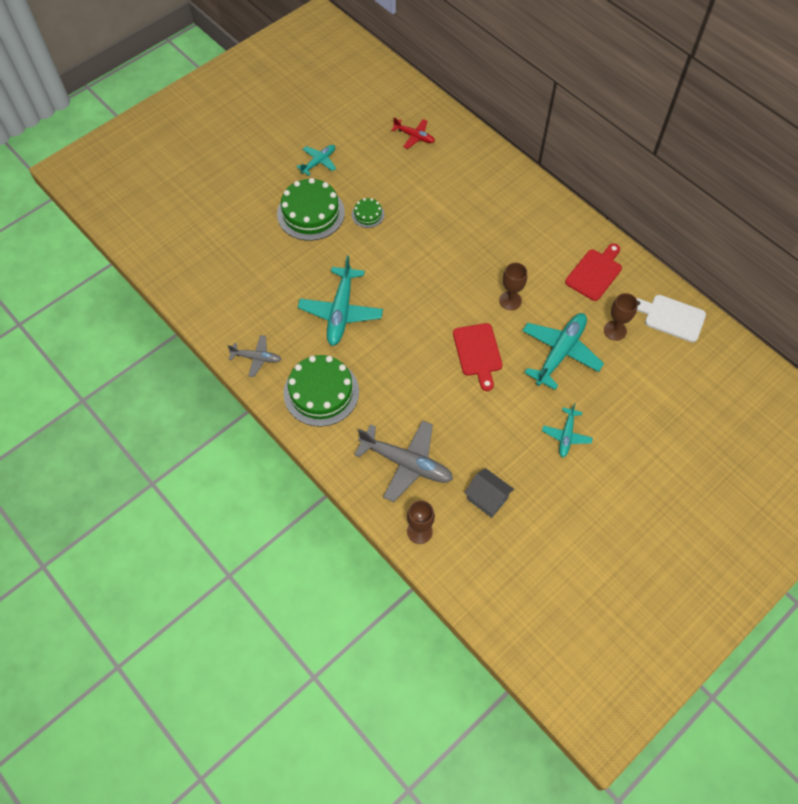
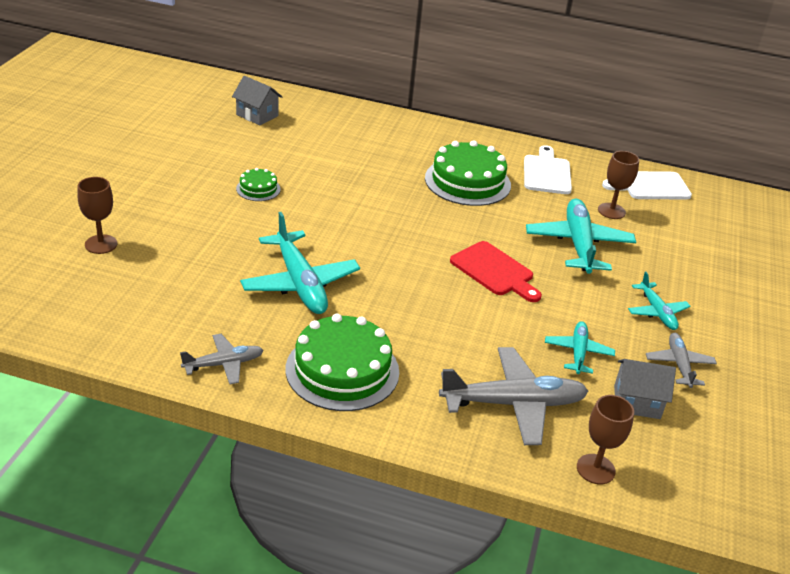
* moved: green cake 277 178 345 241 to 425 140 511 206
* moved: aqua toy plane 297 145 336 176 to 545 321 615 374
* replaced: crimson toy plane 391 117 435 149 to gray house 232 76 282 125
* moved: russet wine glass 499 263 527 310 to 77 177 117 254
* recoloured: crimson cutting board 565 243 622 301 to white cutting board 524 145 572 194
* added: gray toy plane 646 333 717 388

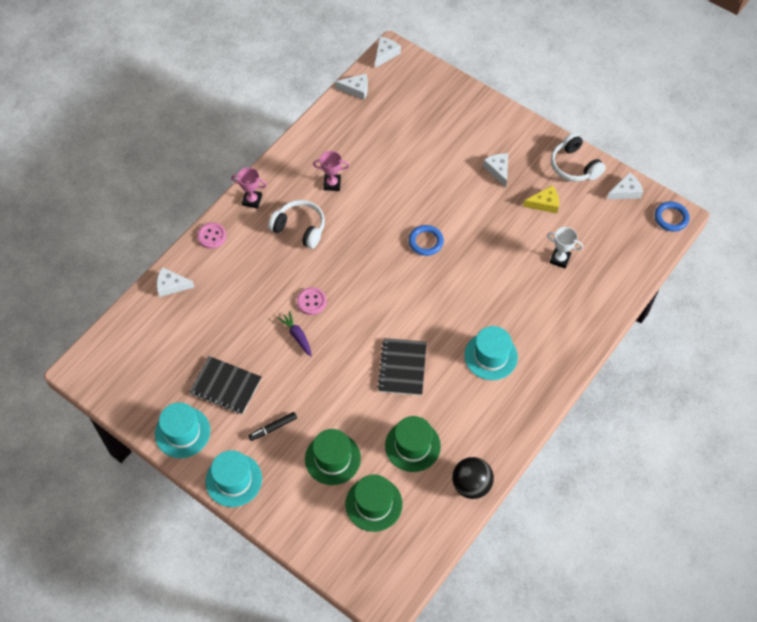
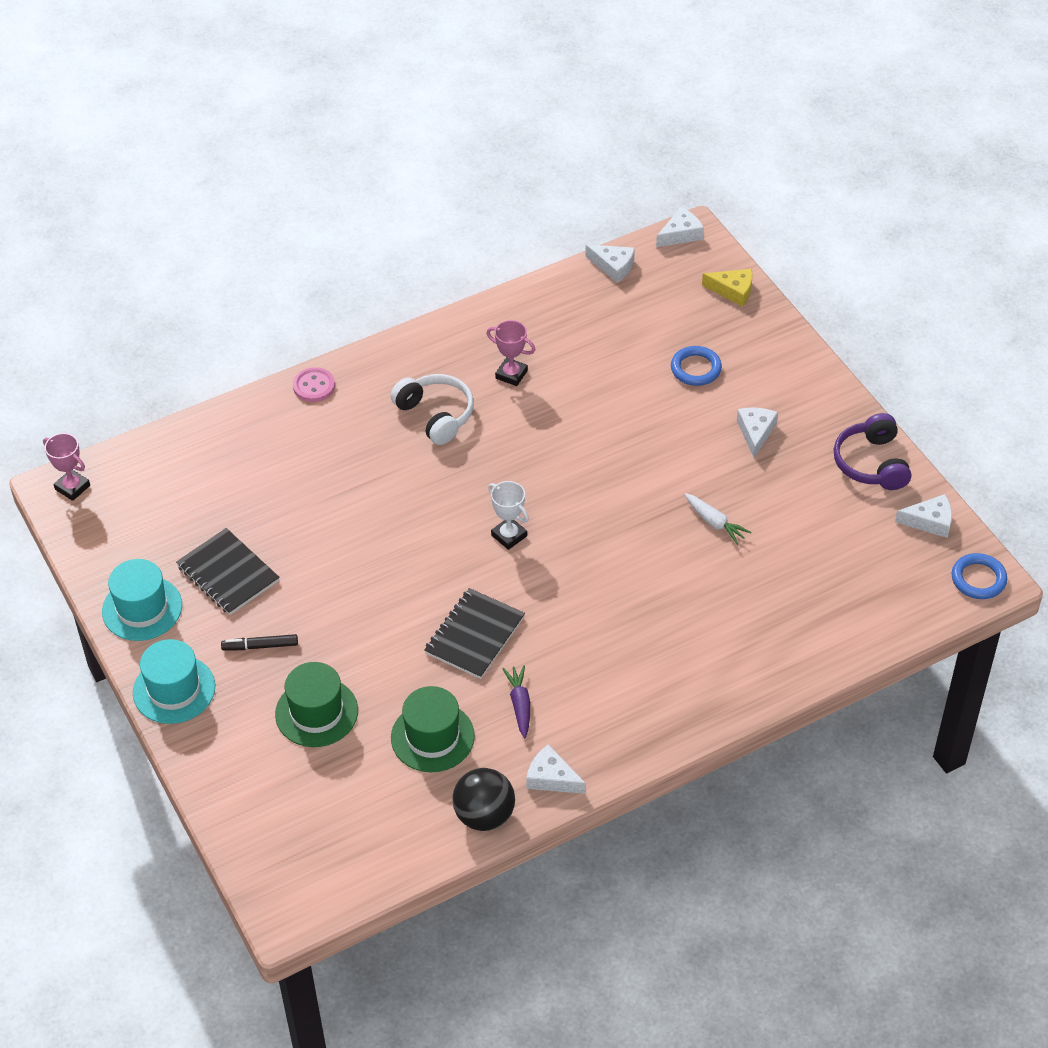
* moved: white cheese 157 267 194 297 to 526 744 586 794
* moved: rose-pink prize cup 231 167 267 209 to 43 433 90 501
* moved: violet toy carrot 278 311 312 356 to 502 665 530 738
* removed: rose-pink sewing button 297 287 327 315
* removed: green tall hat 345 474 403 532
* moved: royal blue ring 409 225 444 256 to 671 346 722 386
* removed: aqua tall hat 464 326 518 380
* moved: golden cheese 523 185 559 213 to 702 269 753 307
* moved: white prize cup 547 227 583 268 to 488 481 529 550
* recoloured: white headphones 551 133 606 182 to violet headphones 834 413 911 490
* added: white toy carrot 684 493 751 545

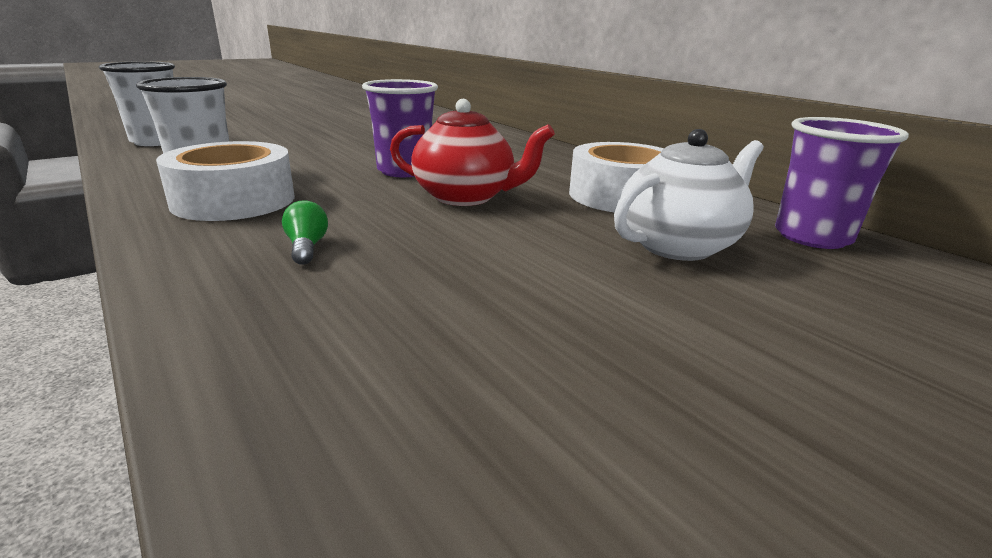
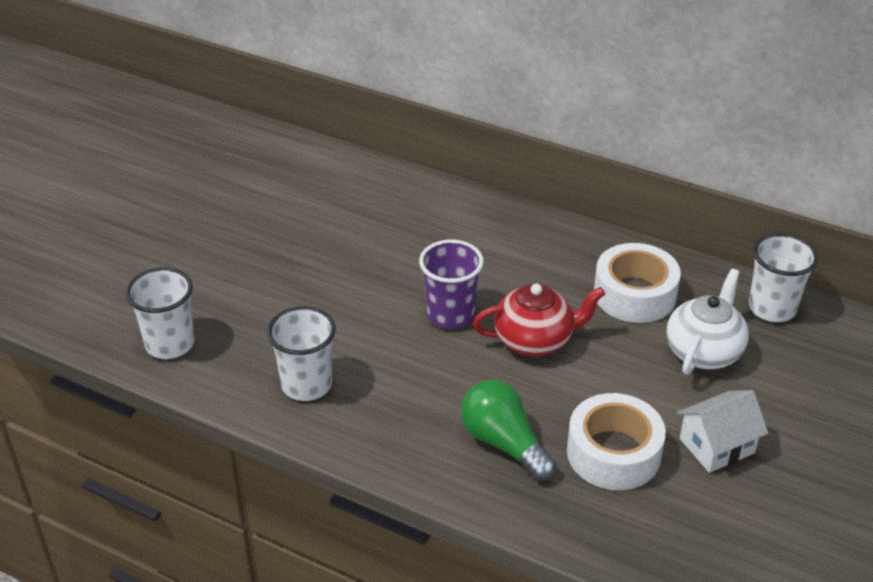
* moved: white tape 156 141 295 221 to 567 393 666 490
* resized: green light bulb 282 200 328 265 = 461 380 557 481 x2.14
* recoloured: violet beaker 775 117 909 249 to white beaker 749 233 818 322
* added: white house 677 390 768 473

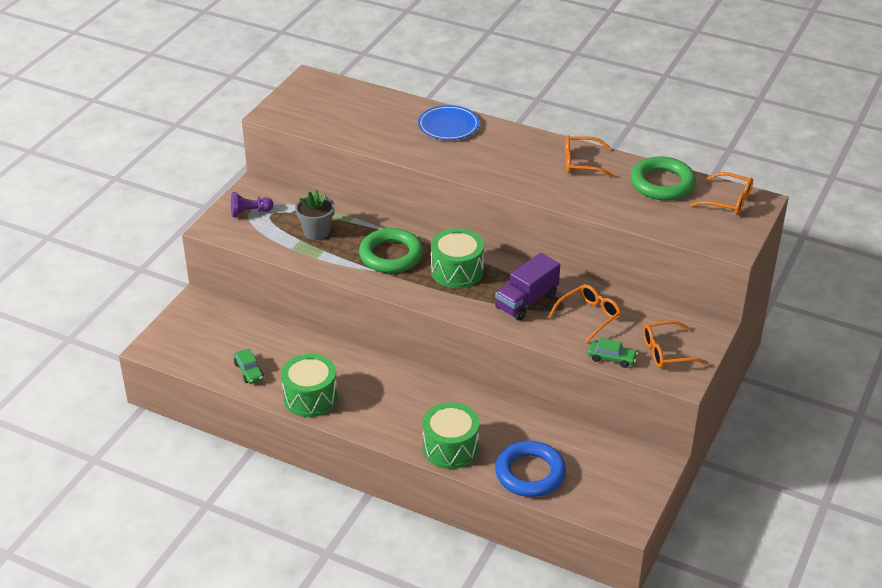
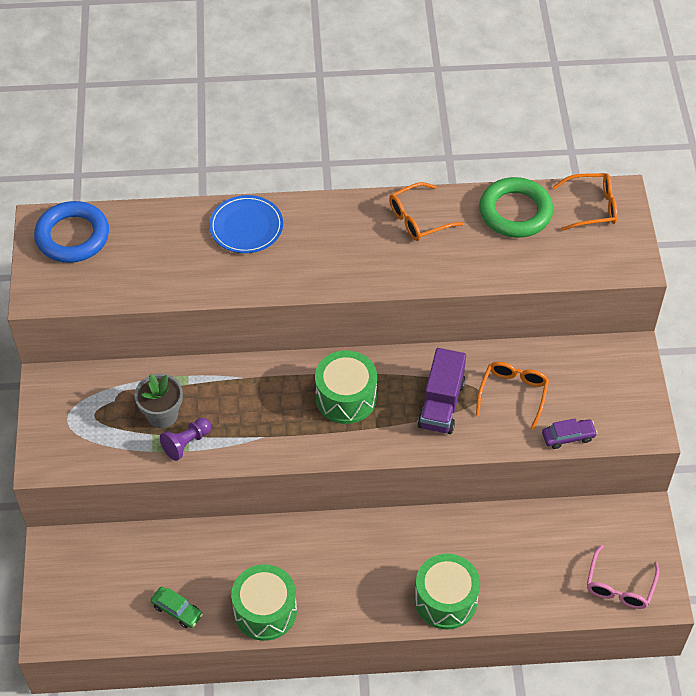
* moved: violet game pawn 231 192 273 217 to 160 418 211 461
* removed: green ring 359 228 423 273
* moved: royal blue ring 495 441 566 497 to 34 201 109 263
* recoloured: green toy car 588 338 638 368 to violet toy car 542 418 597 449
* removed: bright orange glasses 643 320 708 368
* added: rose-pink glasses 587 544 659 609

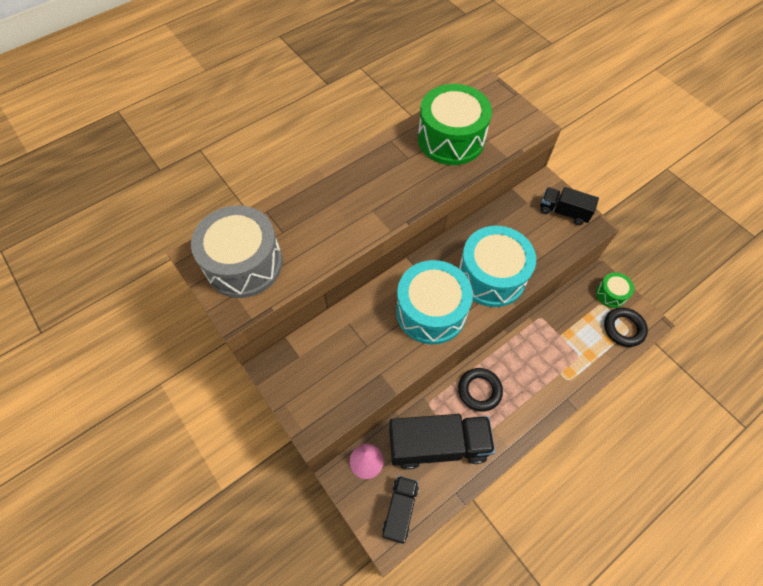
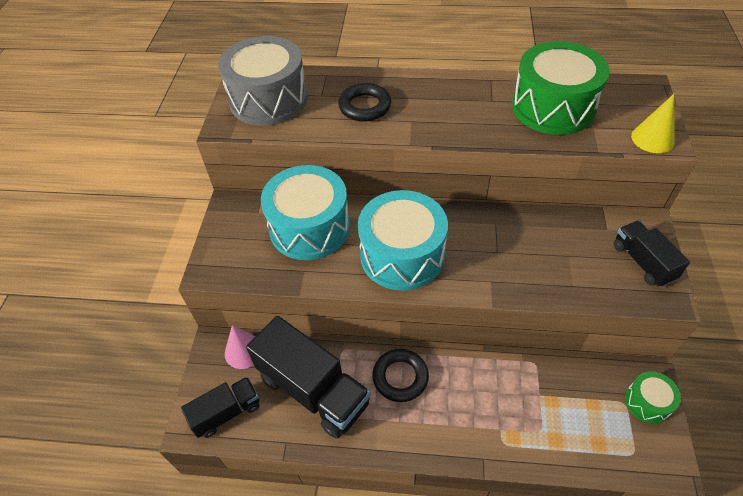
* moved: aqua snare drum 459 226 536 307 to 261 165 350 260
* moved: jet-black ring 604 308 648 347 to 338 83 391 121
* added: golden cone shape 631 94 675 153

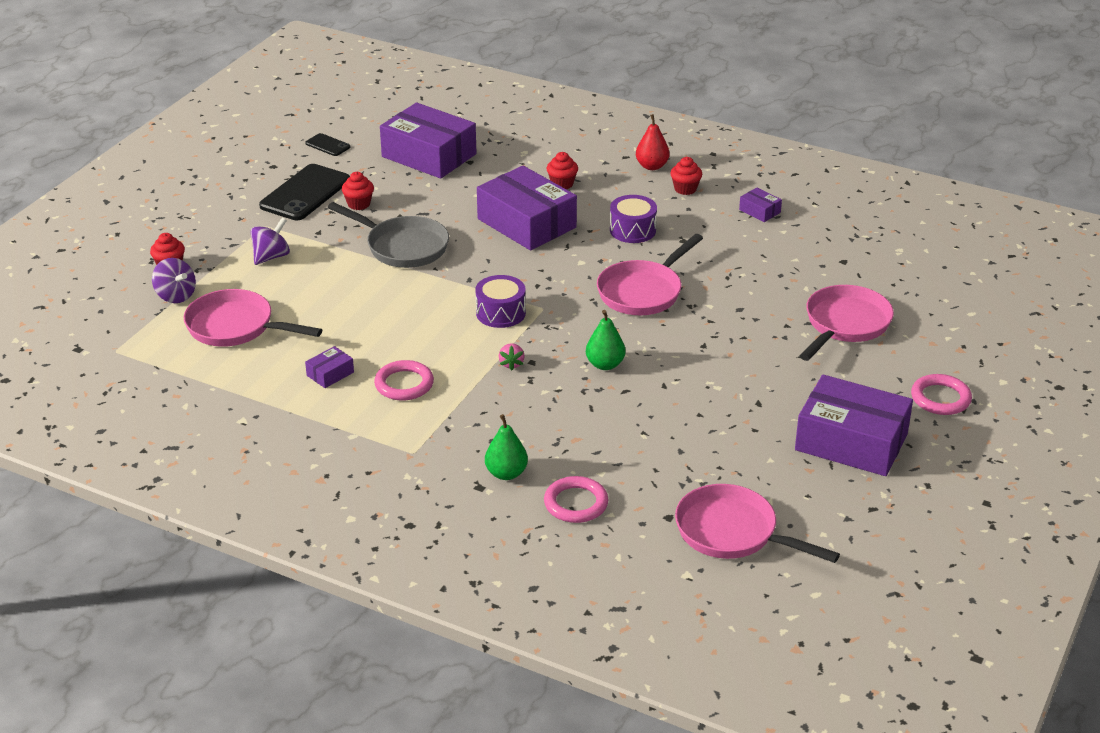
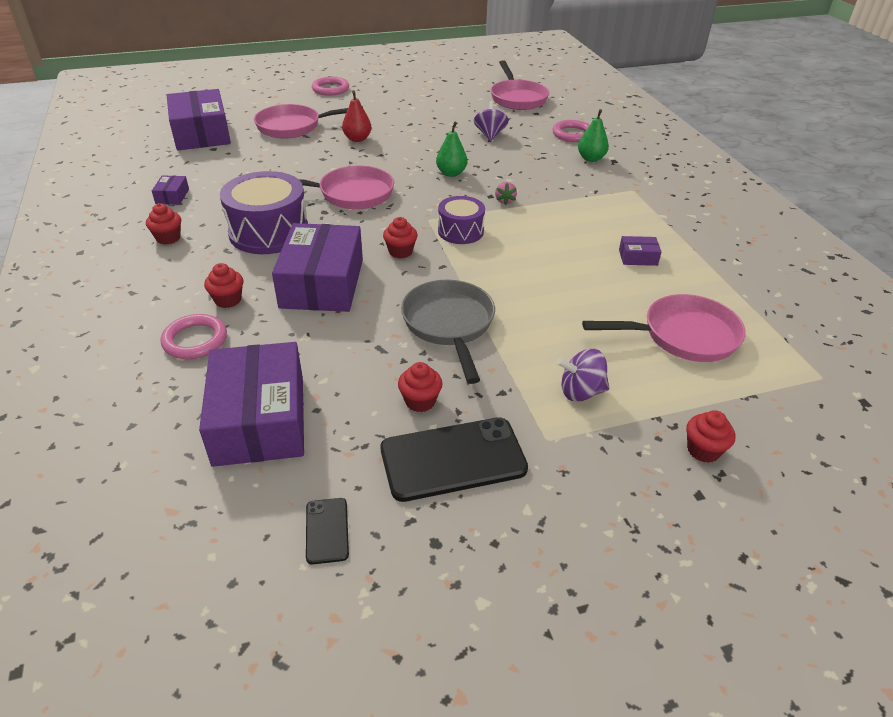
* moved: violet toy top 152 258 196 303 to 474 101 509 141
* turned: rose-pink skillet 184 289 322 347 = 582 294 746 362 75 degrees counterclockwise
* moved: rose-pink ring 374 360 434 400 to 160 314 227 359
* turned: rose-pink strawberry 499 343 525 371 = 495 182 517 205 135 degrees clockwise
* resized: violet snare drum 610 195 657 243 = 220 171 308 254 x1.69
* moved: crimson pear fruit 636 114 670 170 to 342 90 372 142
* moved: violet parcel 795 374 913 476 to 167 89 231 150
* added: crimson fairy cake 383 217 418 259

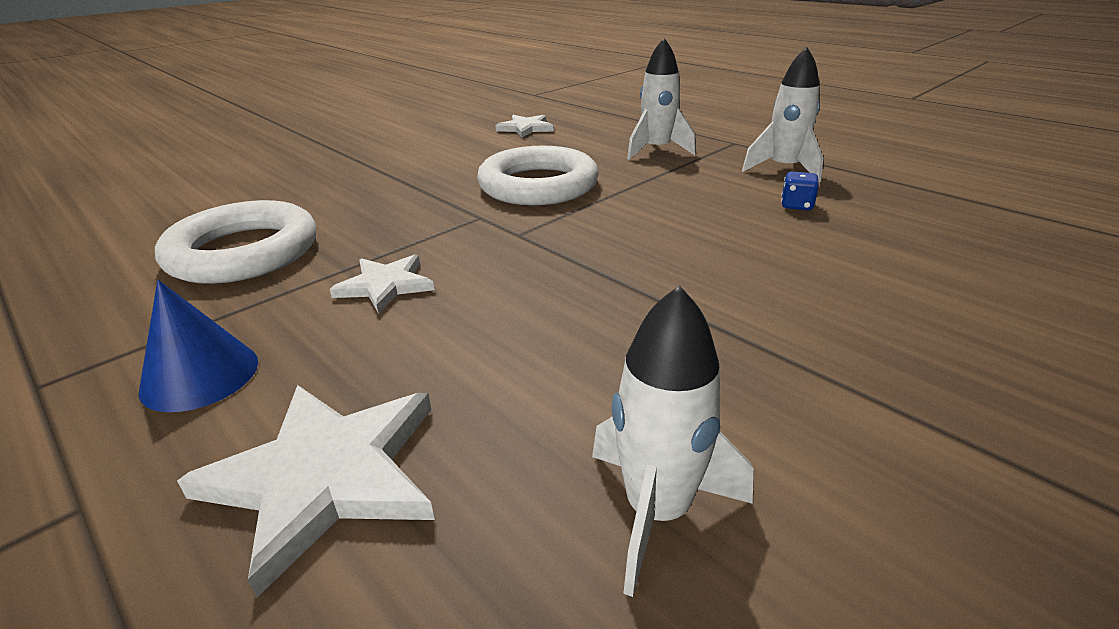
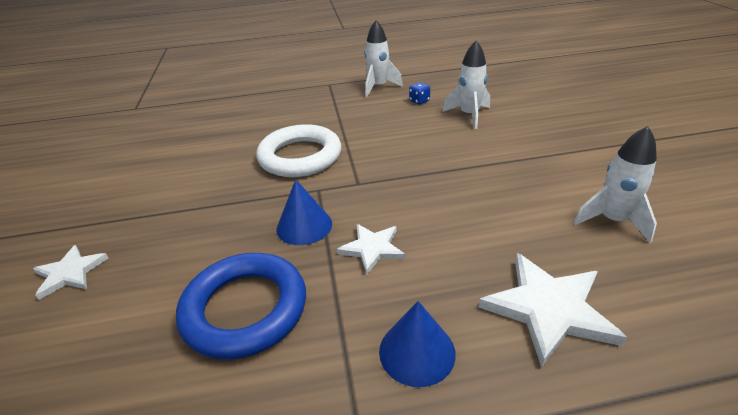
* recoloured: white ring 155 200 316 284 to royal blue ring 176 253 306 360
* moved: white five-pointed star 495 115 554 138 to 33 245 108 300
* moved: white toy rocket 627 38 696 160 to 443 41 490 129
* added: royal blue cone shape 277 179 332 245

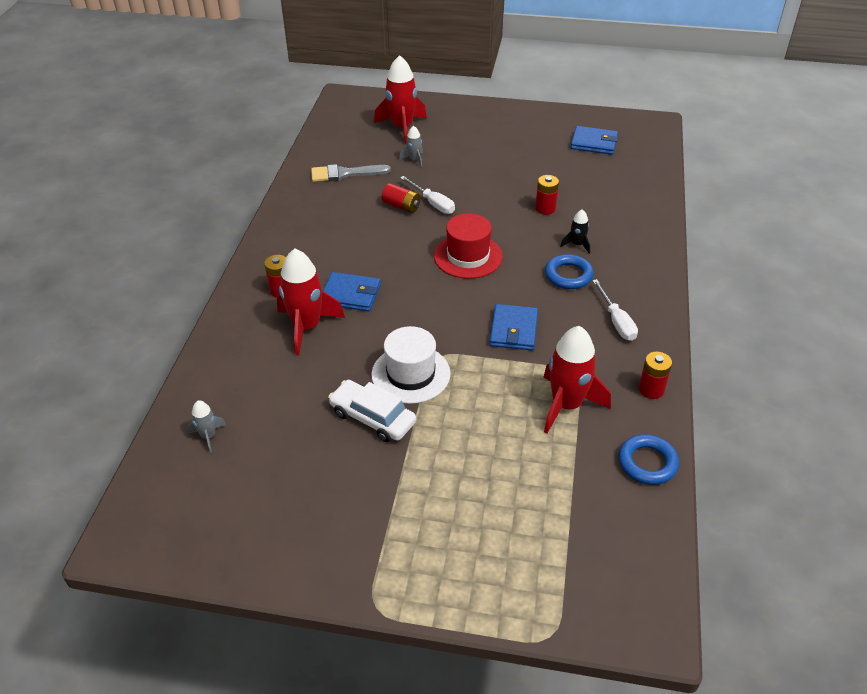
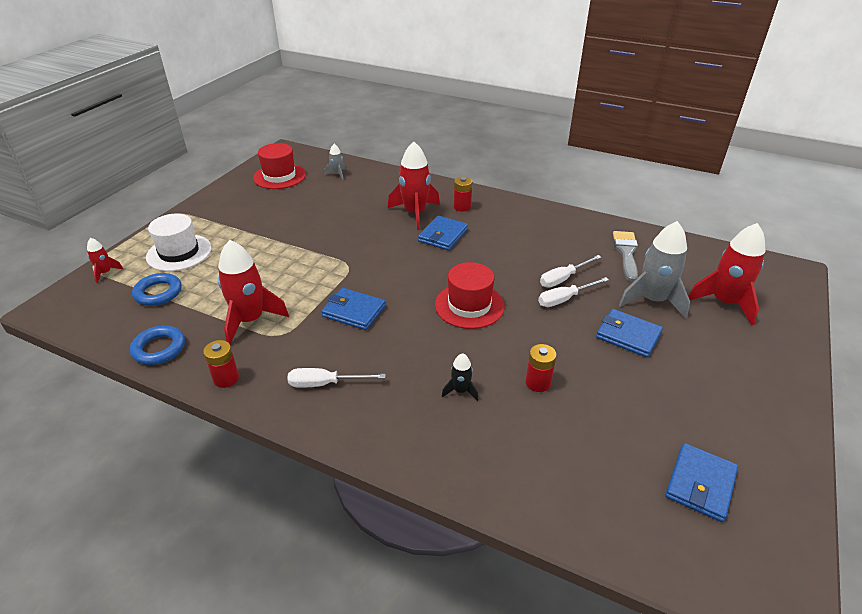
* removed: white toy car 328 380 416 442
* moved: white tall hat 371 326 451 404 to 146 213 212 271
* replaced: crimson power cell 382 183 421 213 to white hand screwdriver 540 255 601 287
* resized: gray toy rocket 399 126 423 168 = 619 221 690 319 x2.08
* moved: royal blue ring 545 254 594 289 to 132 273 182 306
* added: crimson toy rocket 87 238 123 283
* added: crimson tall hat 253 143 306 189
* added: royal blue billfold 596 309 663 358

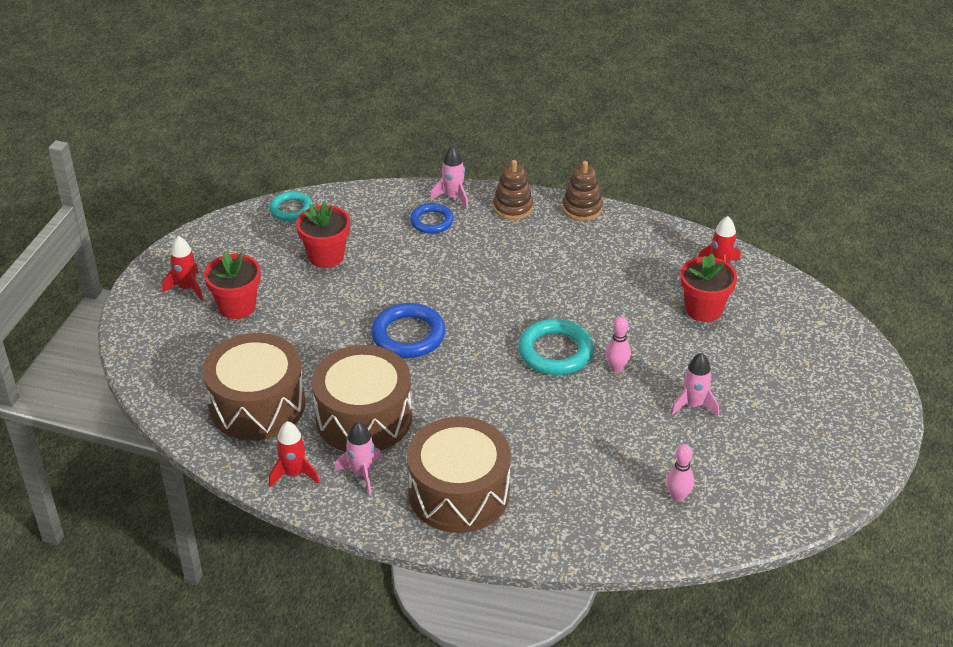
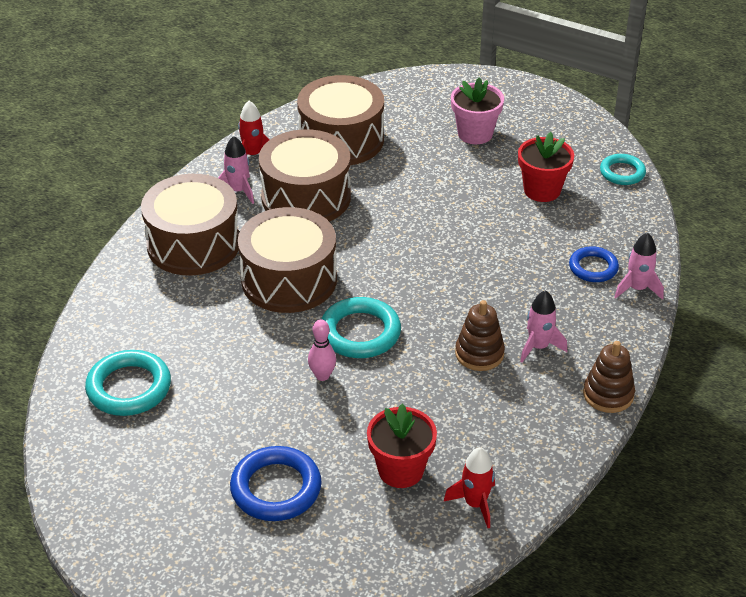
* removed: crimson toy rocket 162 236 203 301
* recoloured: crimson potted plant 204 252 261 319 to rose-pink potted plant 451 77 504 144
* moved: royal blue ring 371 303 446 358 to 230 446 322 521
* moved: russet stacking rings 493 160 533 220 to 455 300 505 371
* replaced: rose-pink skittle 666 444 694 502 to aqua ring 85 350 171 416
* moved: rose-pink toy rocket 671 353 719 416 to 520 290 567 363
* added: russet snare drum 238 207 337 313

